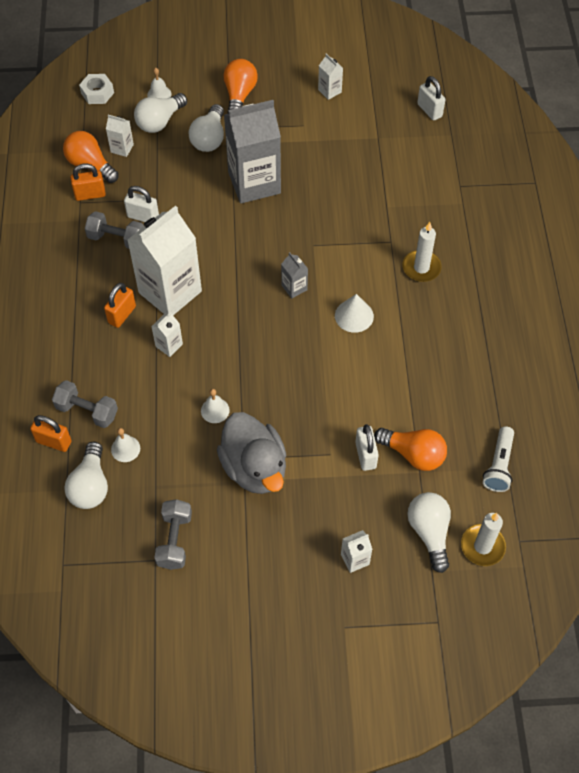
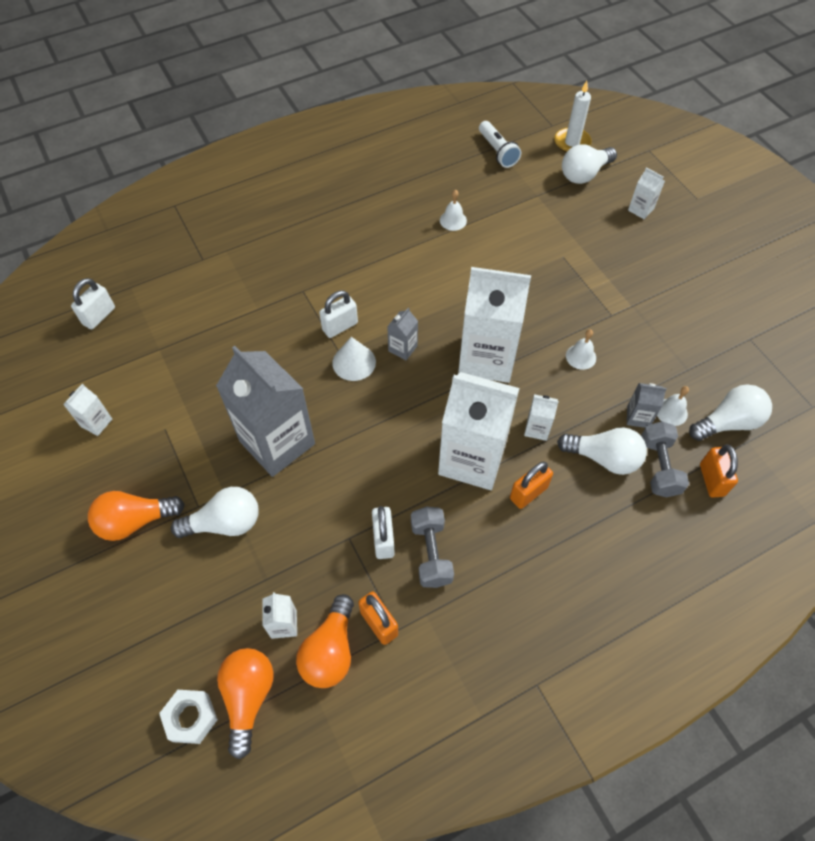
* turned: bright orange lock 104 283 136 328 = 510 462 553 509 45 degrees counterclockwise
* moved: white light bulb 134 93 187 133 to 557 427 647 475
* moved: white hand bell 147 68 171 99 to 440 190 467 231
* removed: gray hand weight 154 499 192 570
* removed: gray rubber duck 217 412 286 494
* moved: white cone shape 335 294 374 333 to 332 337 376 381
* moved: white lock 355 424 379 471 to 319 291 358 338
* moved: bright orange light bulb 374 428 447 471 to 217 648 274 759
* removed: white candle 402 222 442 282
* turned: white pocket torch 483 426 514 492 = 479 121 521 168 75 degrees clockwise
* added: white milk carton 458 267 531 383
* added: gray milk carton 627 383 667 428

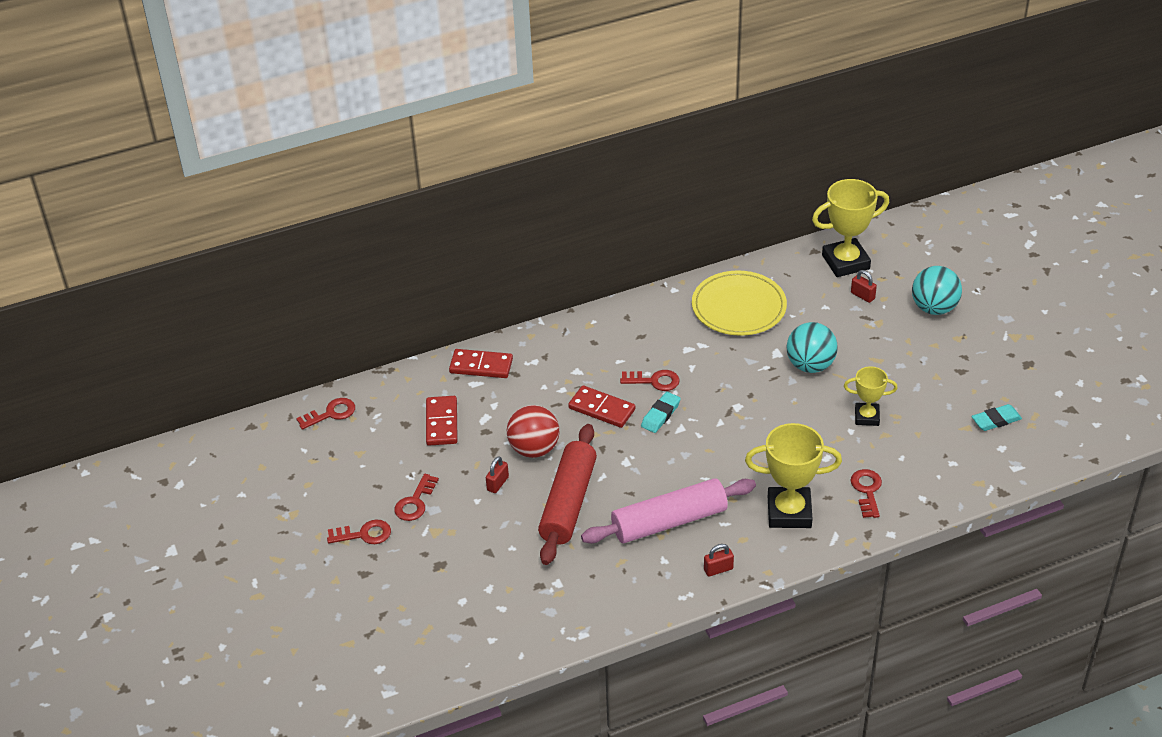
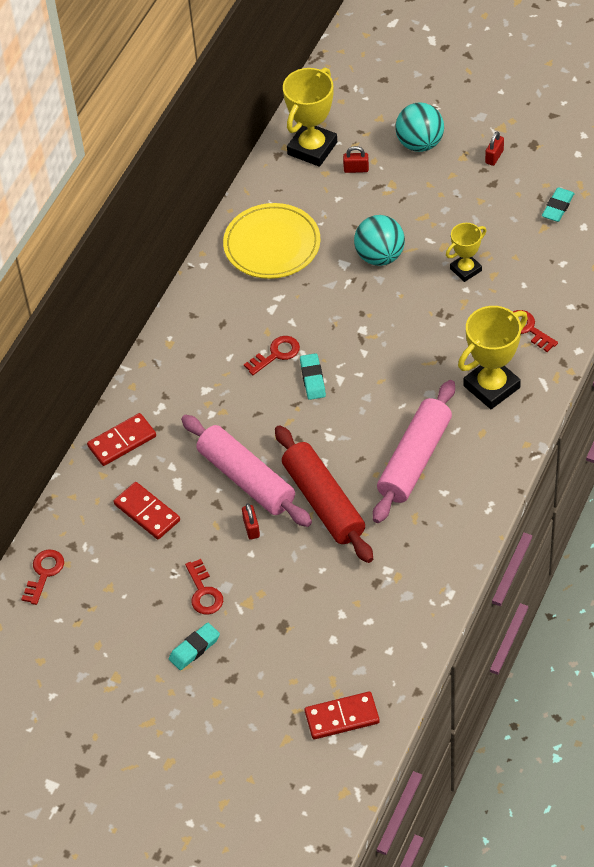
* replaced: crimson key 327 519 391 544 to aqua pencil eraser 169 623 220 670
* replaced: crimson play ball 507 405 560 458 to rose-pink dough roller 181 415 312 527
* moved: crimson domino tile 568 385 636 428 to 305 692 380 739
* moved: crimson lock 704 544 734 577 to 485 131 504 166

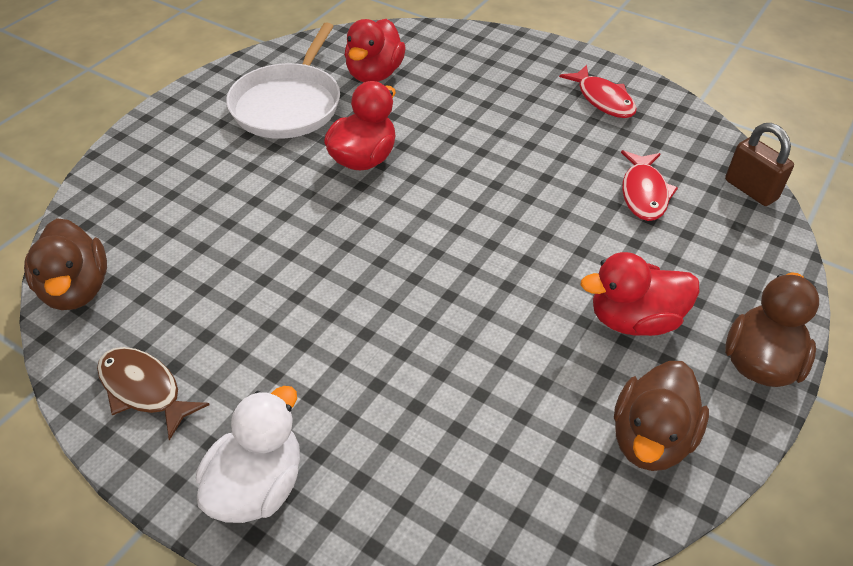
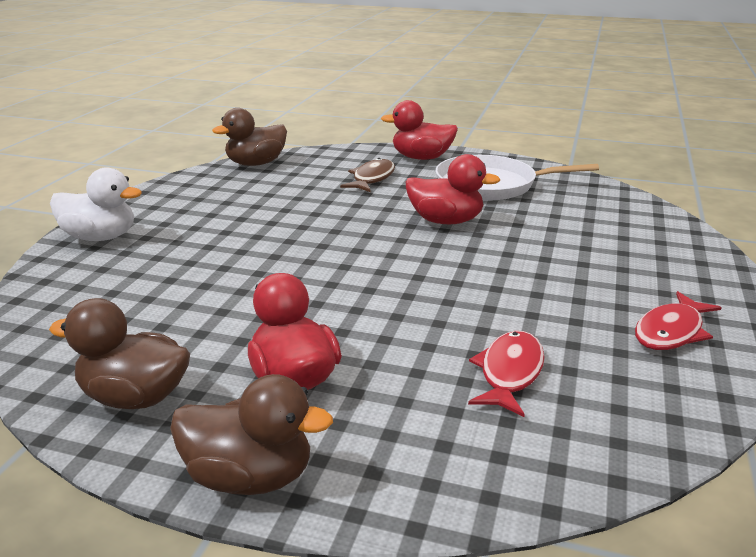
* moved: russet fish 97 347 209 441 to 340 158 395 192
* moved: crimson rubber duck 345 19 406 82 to 381 100 458 160
* turned: crimson fish 621 150 678 221 = 468 331 545 417 120 degrees clockwise
* removed: russet lock 725 123 794 206

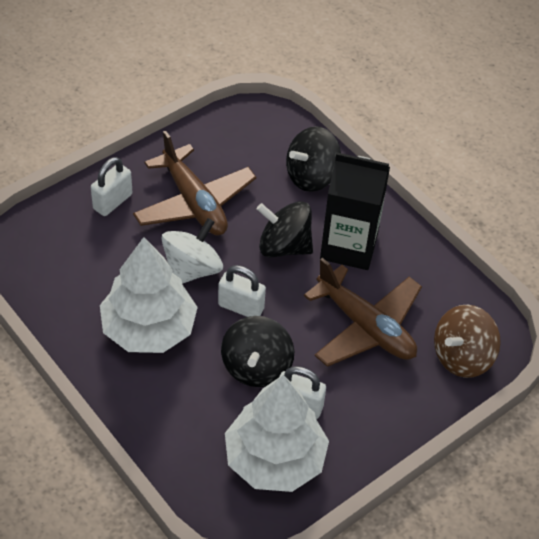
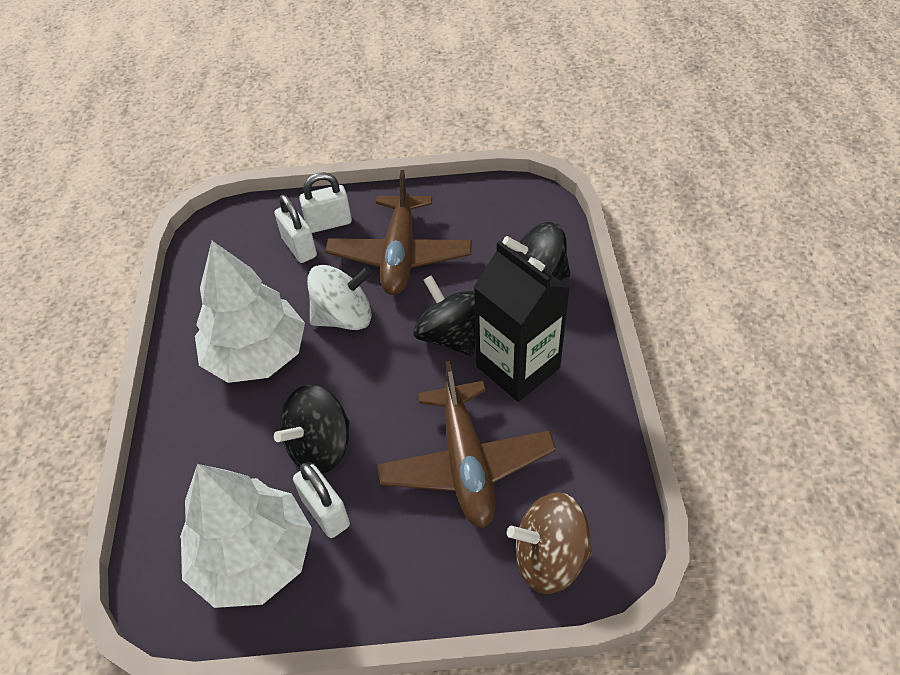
* moved: white lock 218 265 266 317 to 274 195 317 263

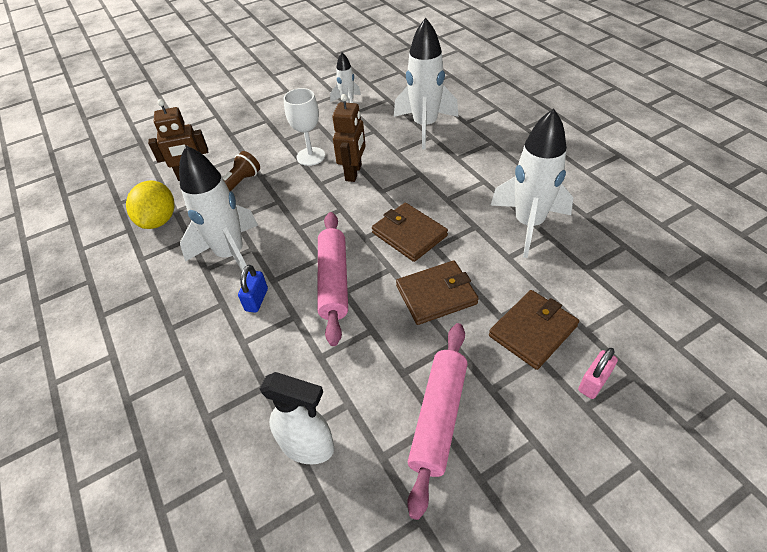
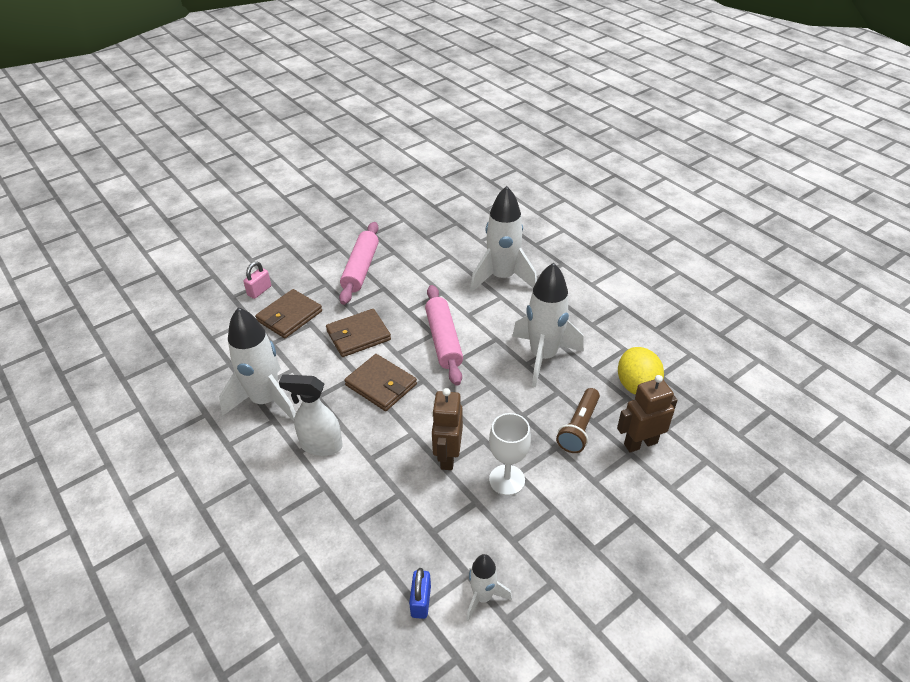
* moved: royal blue lock 238 265 268 313 to 409 568 431 619
* moved: white spray bottle 260 372 334 464 to 279 374 343 456
* moved: white toy rocket 394 18 458 149 to 470 186 537 292

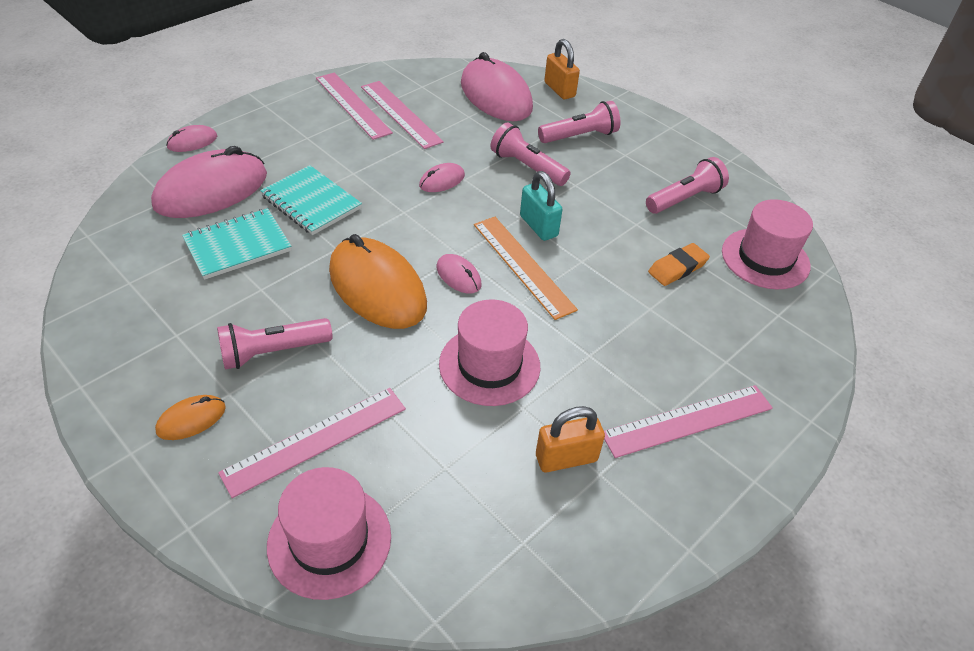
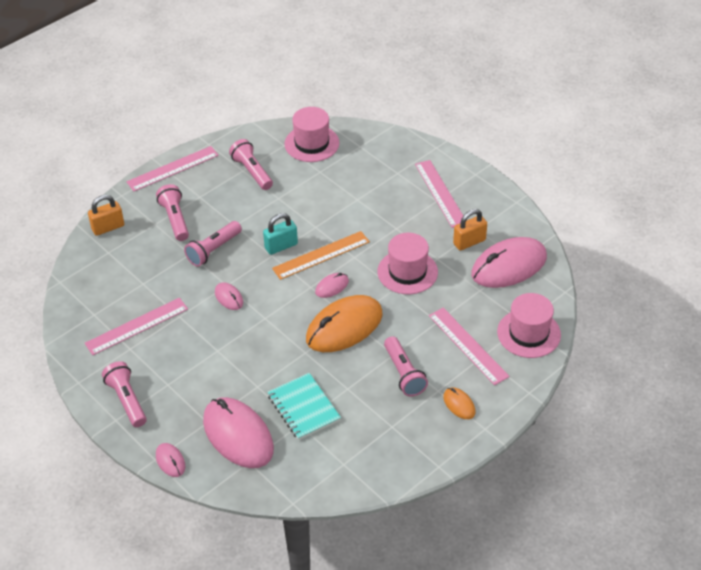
* removed: aqua notepad 260 165 362 235
* moved: rose-pink straightedge 316 72 393 140 to 126 146 219 191
* moved: rose-pink mouse 461 52 533 121 to 471 237 547 288
* turned: bright orange lock 536 406 605 472 = 453 209 487 251 75 degrees clockwise
* removed: bright orange pencil eraser 648 243 710 286
* added: rose-pink pocket torch 102 361 147 427

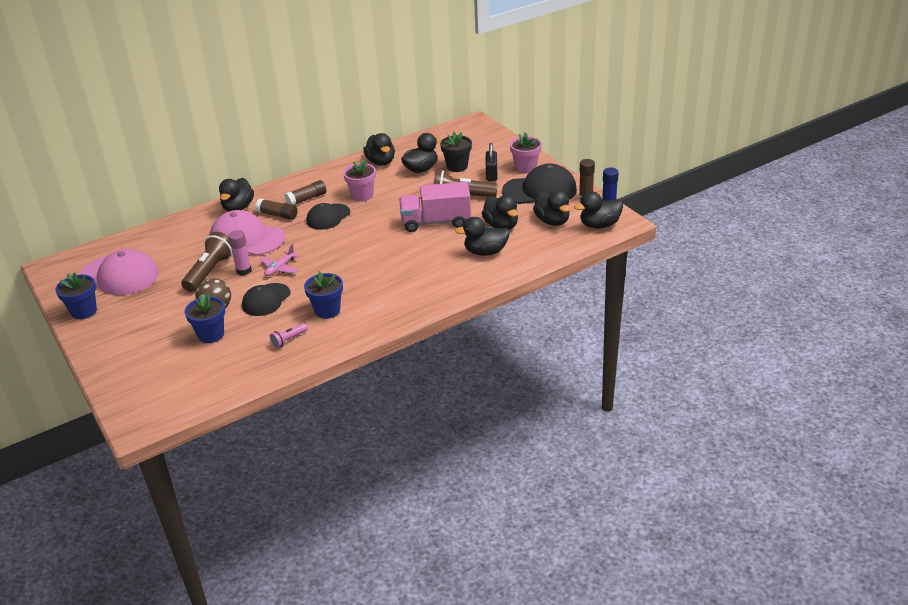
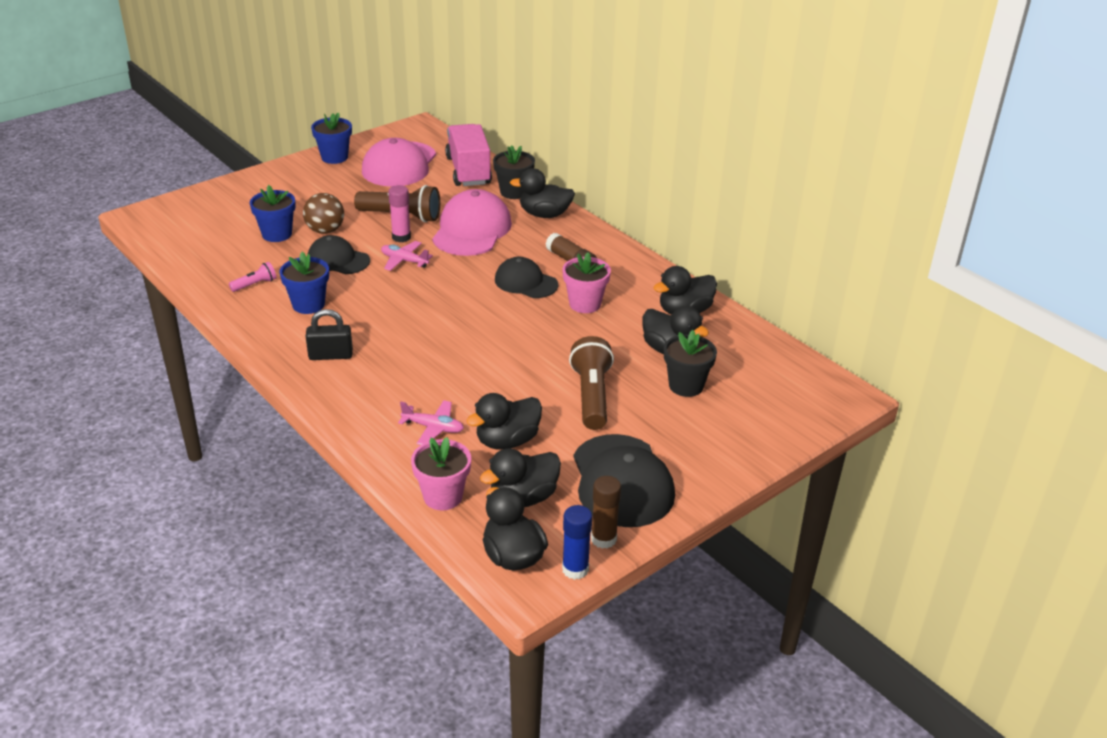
* removed: russet glue stick 255 198 298 220
* turned: rose-pink pocket torch 270 323 308 348 = 229 262 277 292 105 degrees clockwise
* moved: rose-pink truck 399 182 471 232 to 445 124 492 186
* replaced: jet-black rubber duck 455 217 510 256 to rose-pink toy plane 398 400 464 445
* moved: jet-black lock 486 143 497 181 to 306 309 353 360
* moved: rose-pink potted plant 510 132 542 173 to 411 437 471 510
* added: jet-black potted plant 493 145 535 199

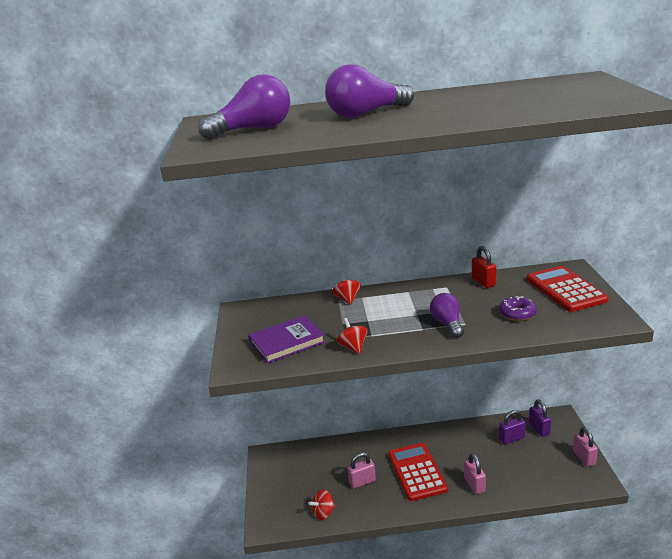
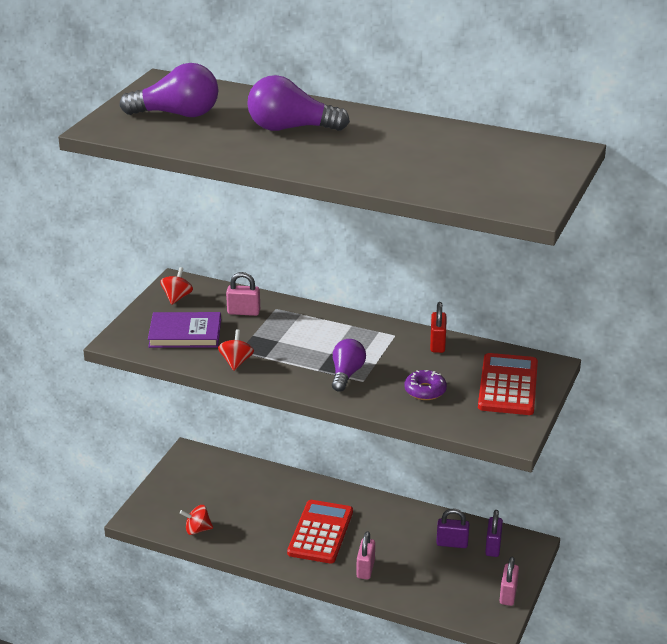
* moved: crimson toy top 332 273 361 305 to 160 267 193 305
* moved: rose-pink lock 347 452 376 489 to 226 272 260 316

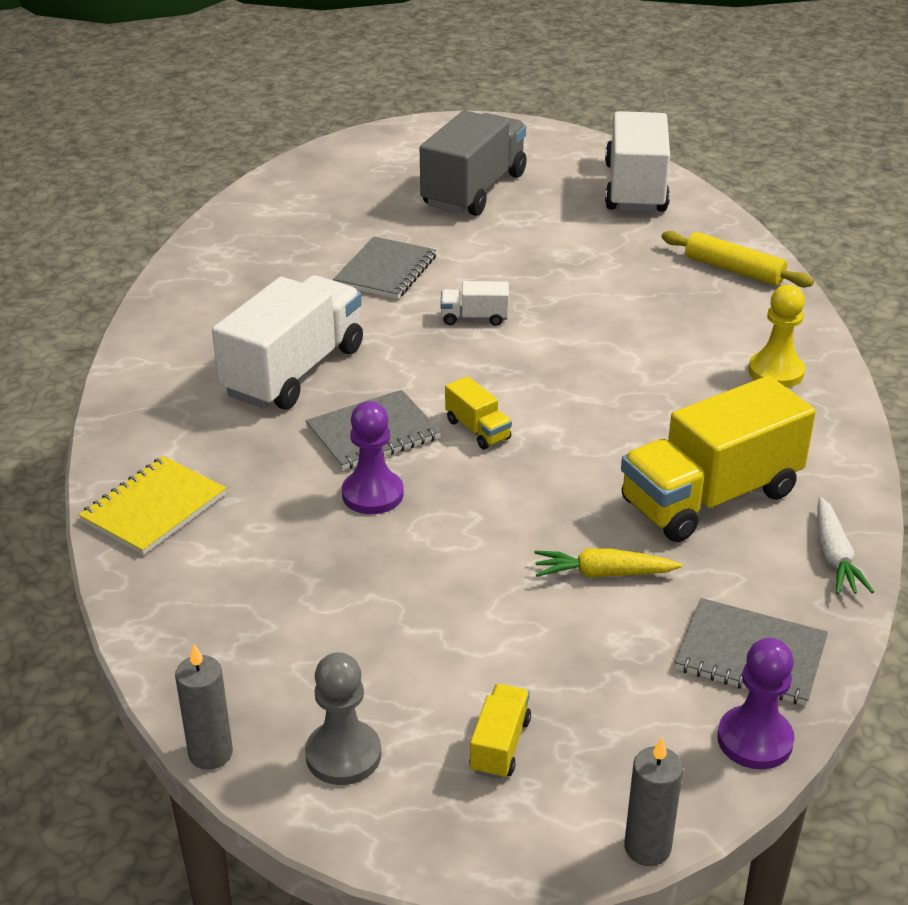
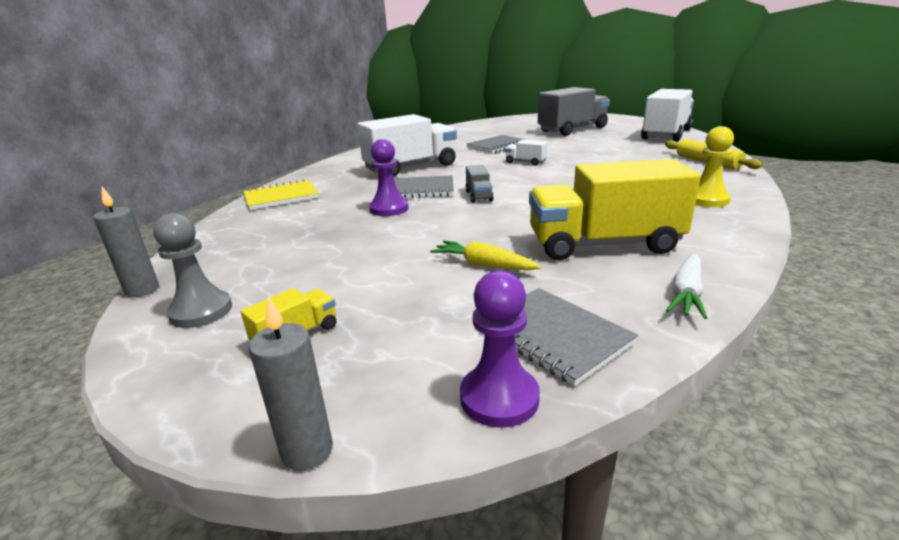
* recoloured: golden truck 445 376 512 449 to gray truck 465 165 494 203

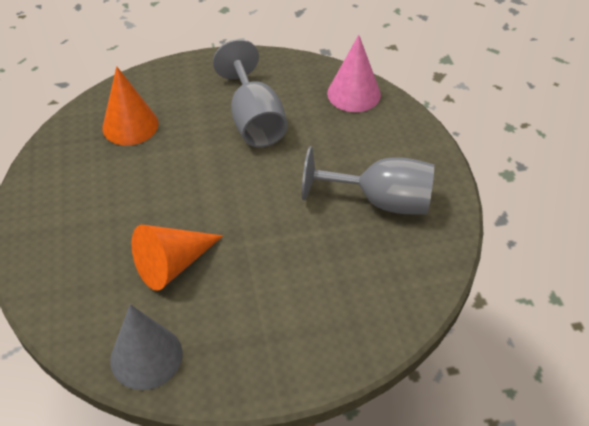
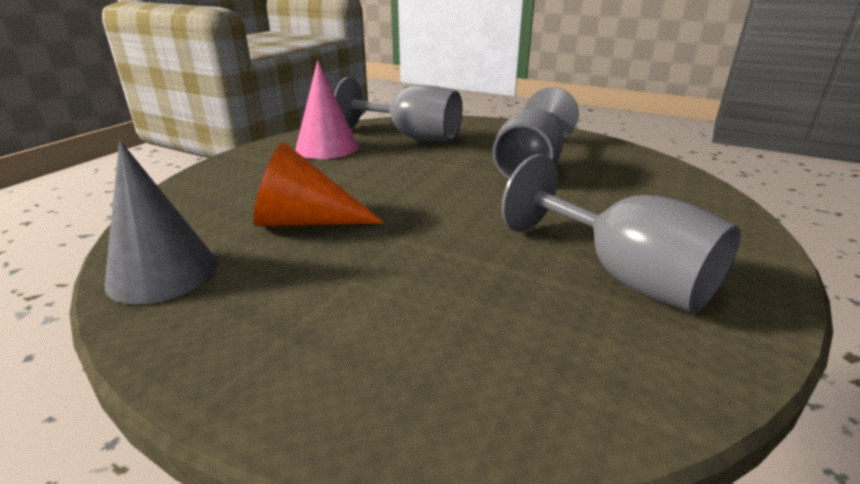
* replaced: bright orange cone shape 102 66 159 146 to gray wine glass 334 77 462 142
* moved: rose-pink cone shape 327 35 381 112 to 295 60 358 159

